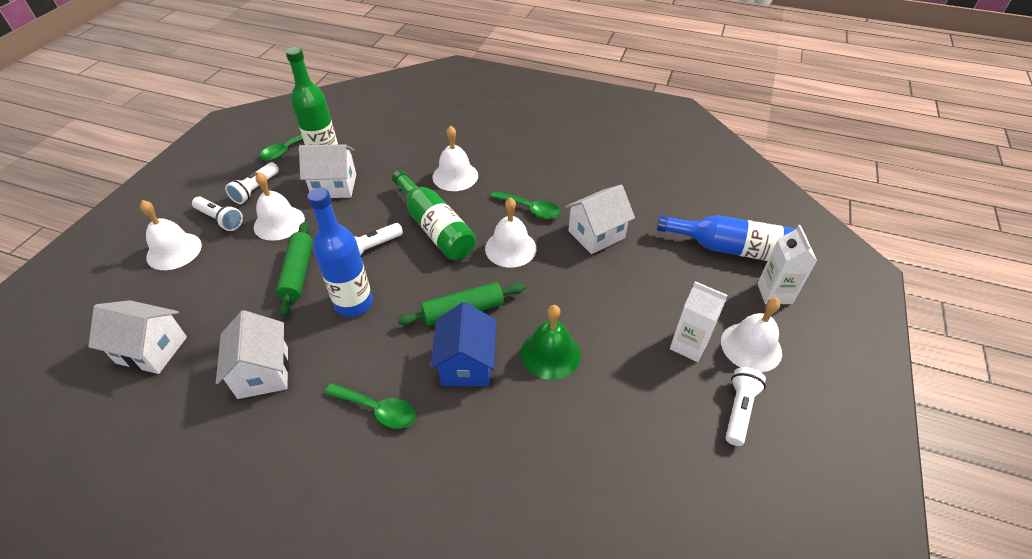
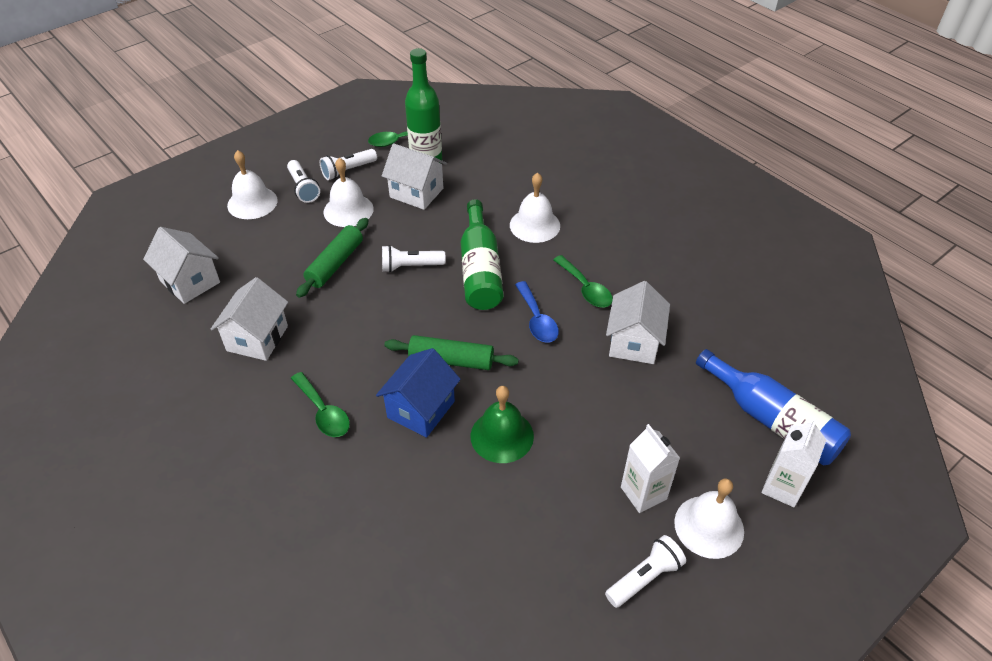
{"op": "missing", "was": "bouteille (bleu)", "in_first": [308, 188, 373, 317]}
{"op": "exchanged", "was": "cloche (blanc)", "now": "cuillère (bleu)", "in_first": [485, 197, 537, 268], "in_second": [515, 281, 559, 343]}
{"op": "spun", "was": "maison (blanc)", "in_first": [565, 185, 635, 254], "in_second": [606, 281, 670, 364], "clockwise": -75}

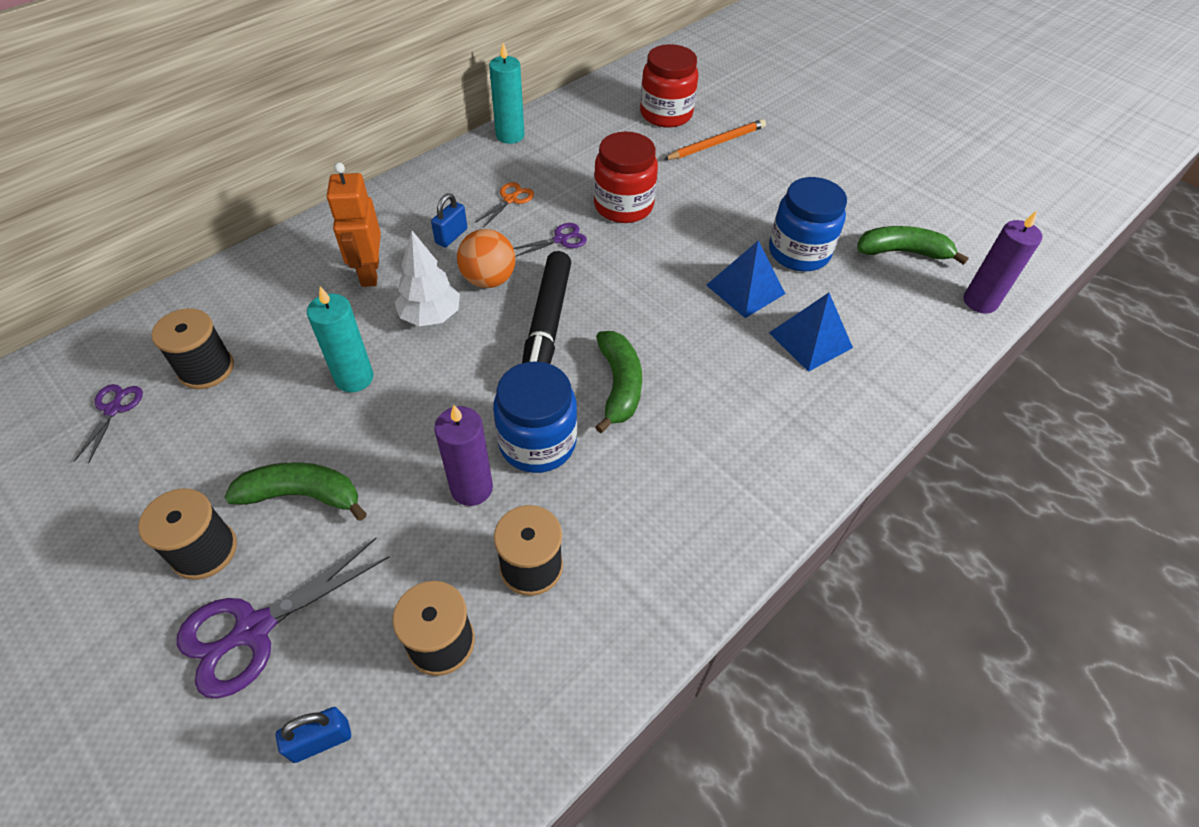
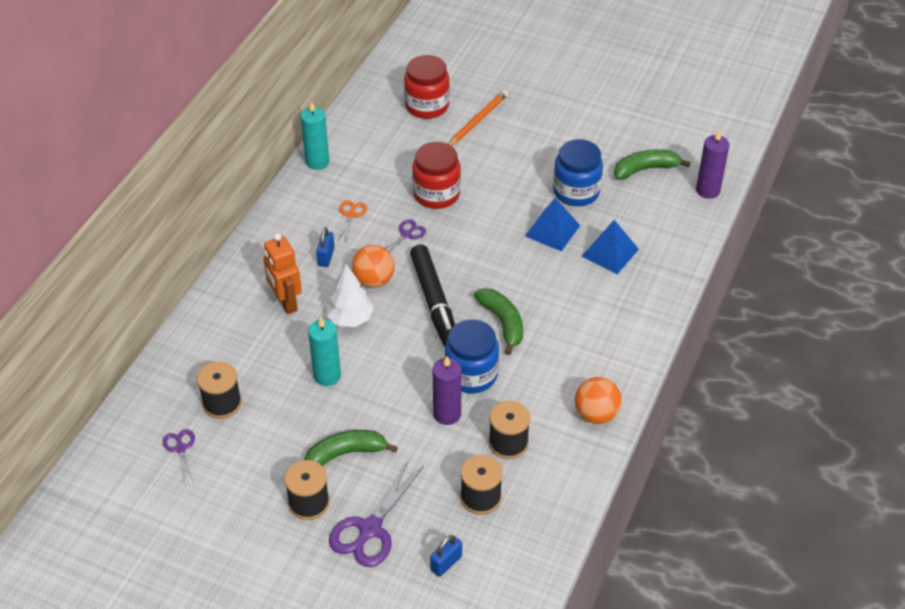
{"op": "appeared", "now": "balle (orange)", "in_second": [575, 377, 621, 424]}

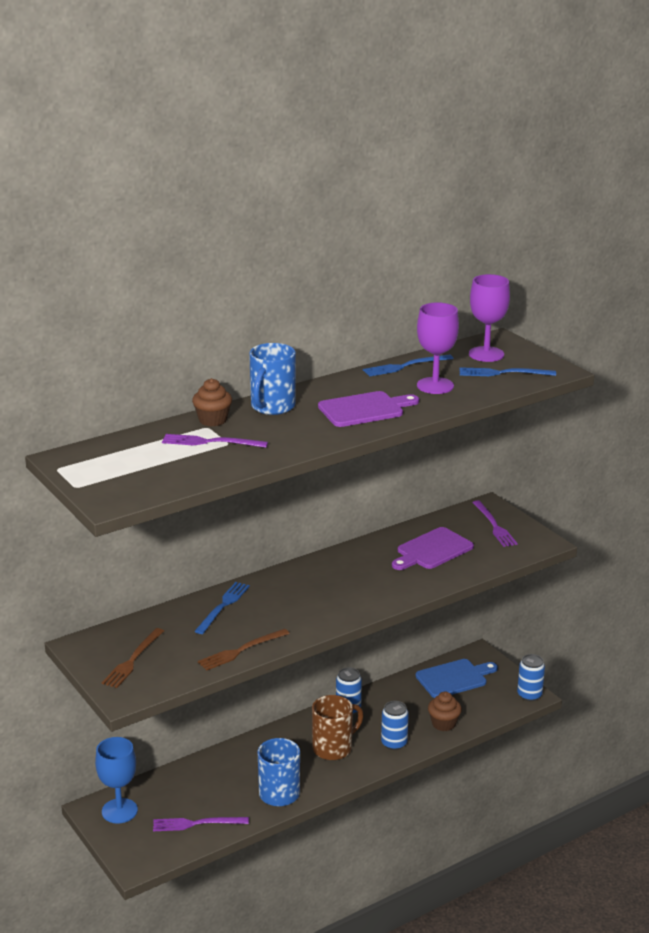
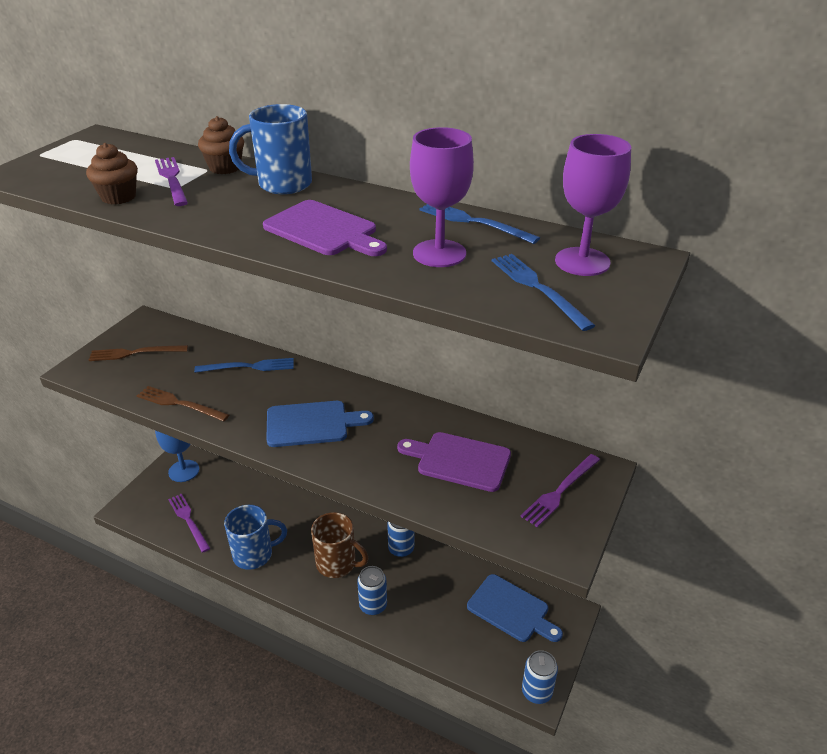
{"op": "relocated", "was": "muffin (marron)", "in_first": [428, 692, 462, 731], "in_second": [86, 143, 138, 204]}
{"op": "appeared", "now": "planche à découper (bleu)", "in_second": [266, 401, 374, 447]}

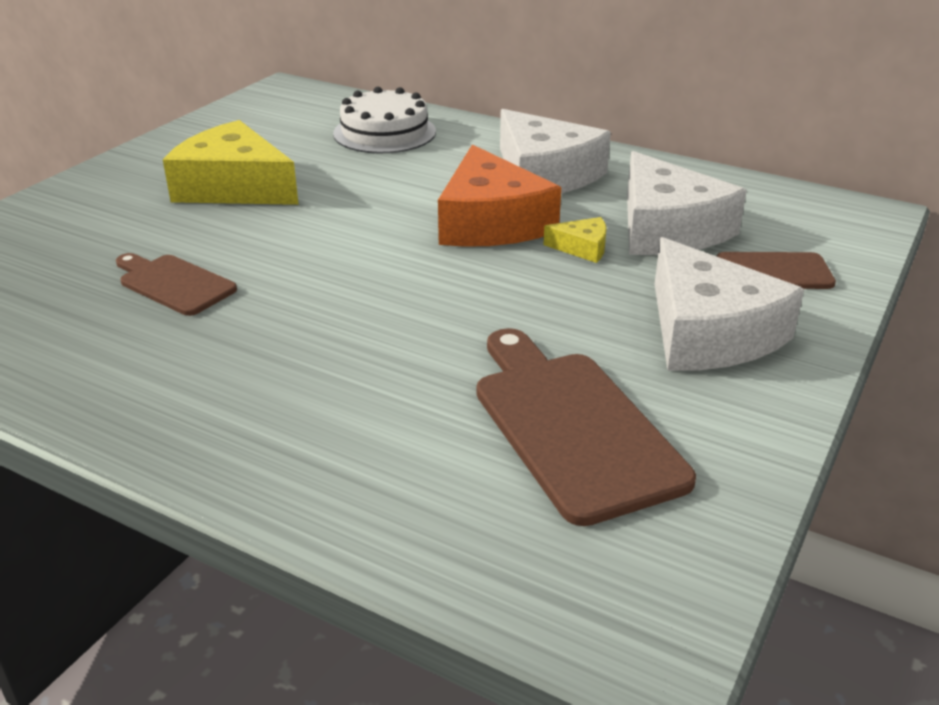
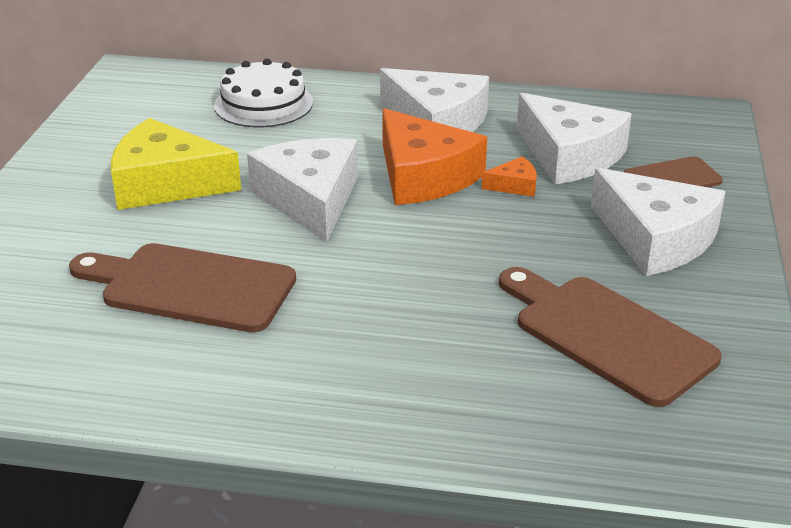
{"op": "size", "was": "planche à découper (marron)", "in_first": [116, 253, 237, 316], "in_second": [69, 243, 296, 332], "ratio": 1.7}
{"op": "colour", "was": "fromage (jaune)", "now": "fromage (orange)", "in_first": [543, 217, 607, 263], "in_second": [482, 156, 537, 197]}
{"op": "appeared", "now": "fromage (blanc)", "in_second": [247, 138, 358, 242]}

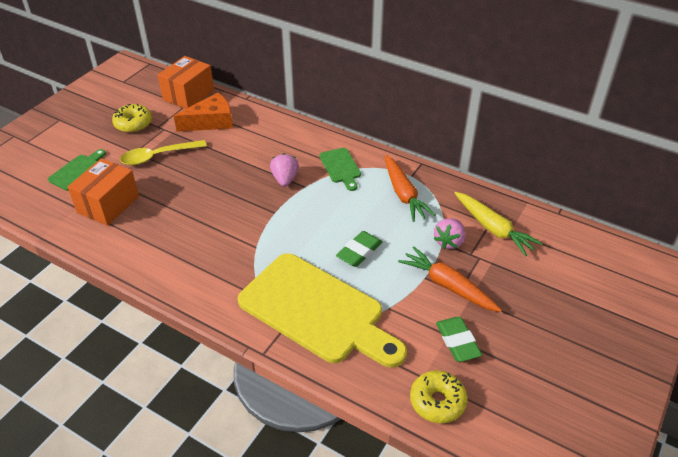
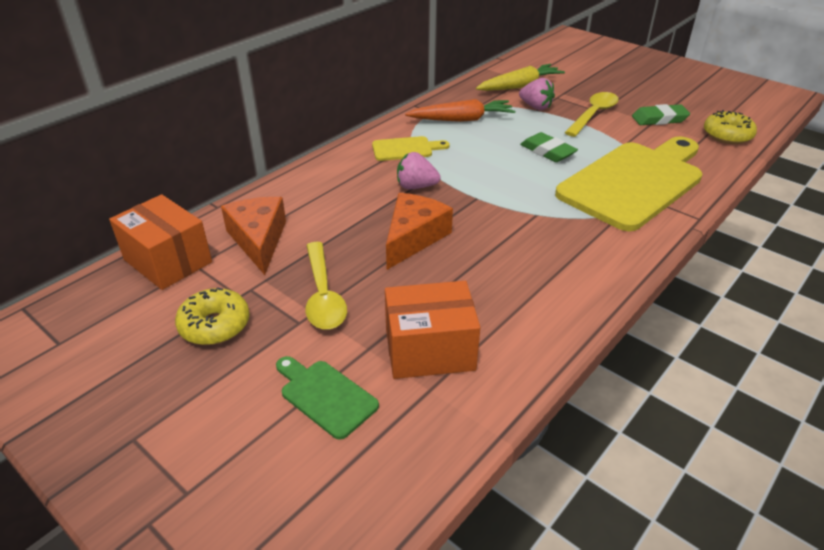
{"op": "spun", "was": "boîte (orange)", "in_first": [68, 159, 139, 226], "in_second": [385, 281, 480, 379], "clockwise": -45}
{"op": "colour", "was": "planche à découper (vert)", "now": "planche à découper (jaune)", "in_first": [319, 148, 361, 191], "in_second": [372, 136, 450, 161]}
{"op": "exchanged", "was": "carotte (orange)", "now": "cuillère (jaune)", "in_first": [398, 246, 502, 312], "in_second": [564, 92, 619, 137]}
{"op": "appeared", "now": "fromage (orange)", "in_second": [386, 193, 453, 270]}

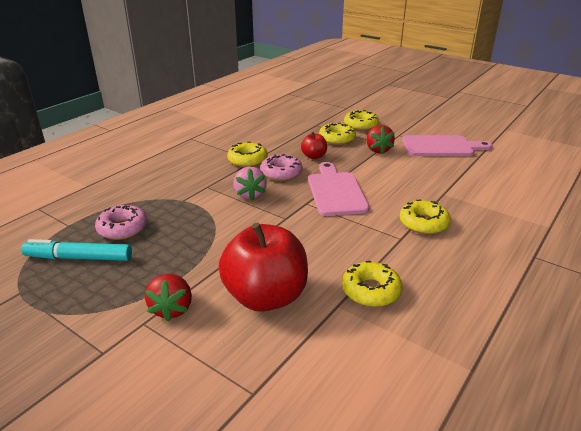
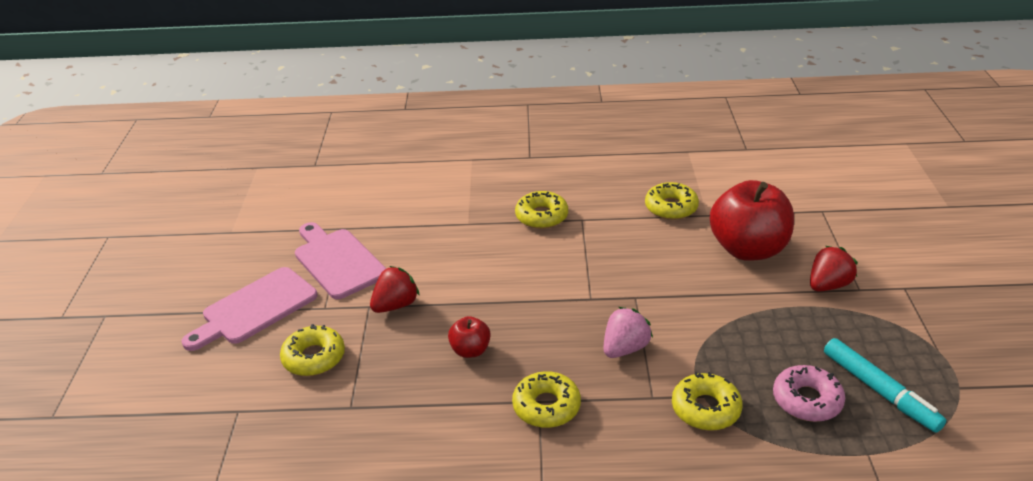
{"op": "missing", "was": "beignet (rose)", "in_first": [260, 154, 303, 181]}
{"op": "relocated", "was": "planche à découper (rose)", "in_first": [308, 162, 369, 216], "in_second": [182, 267, 317, 351]}
{"op": "relocated", "was": "beignet (jaune)", "in_first": [319, 123, 356, 145], "in_second": [672, 372, 743, 430]}

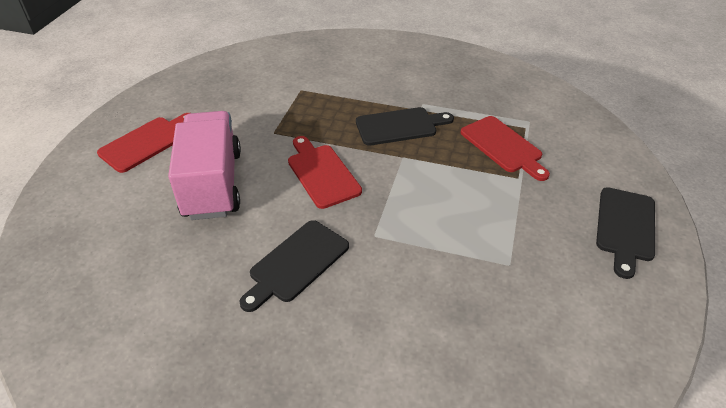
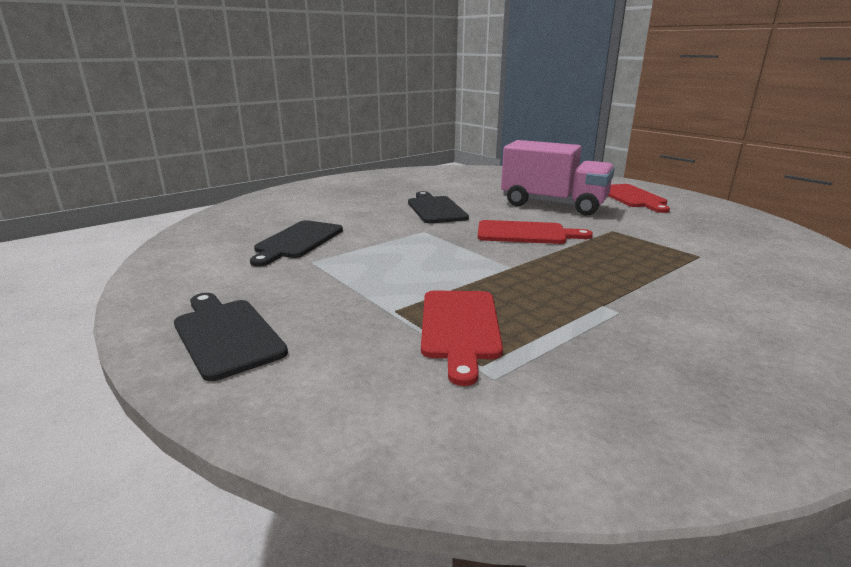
{"op": "relocated", "was": "planche à découper (noir)", "in_first": [356, 107, 454, 146], "in_second": [250, 220, 343, 267]}
{"op": "spun", "was": "planche à découper (rouge)", "in_first": [461, 116, 550, 181], "in_second": [421, 290, 503, 386], "clockwise": -90}

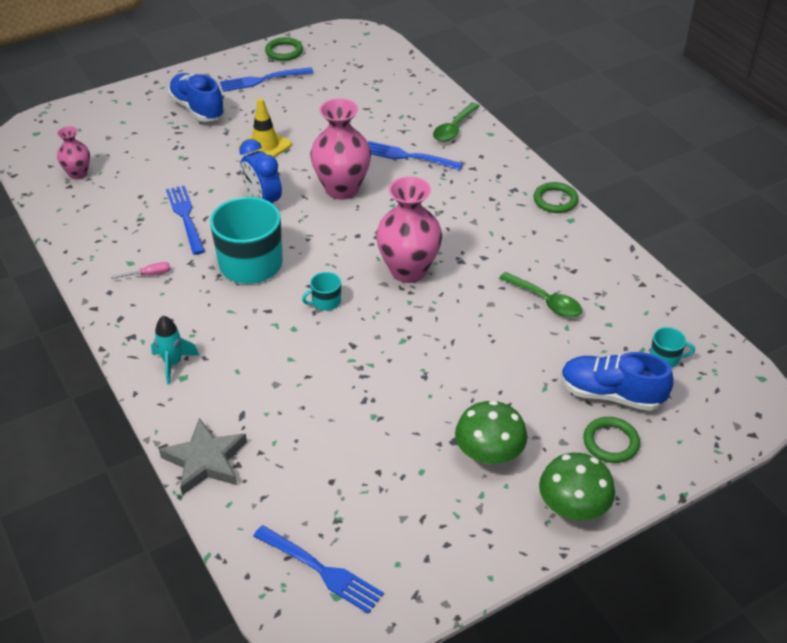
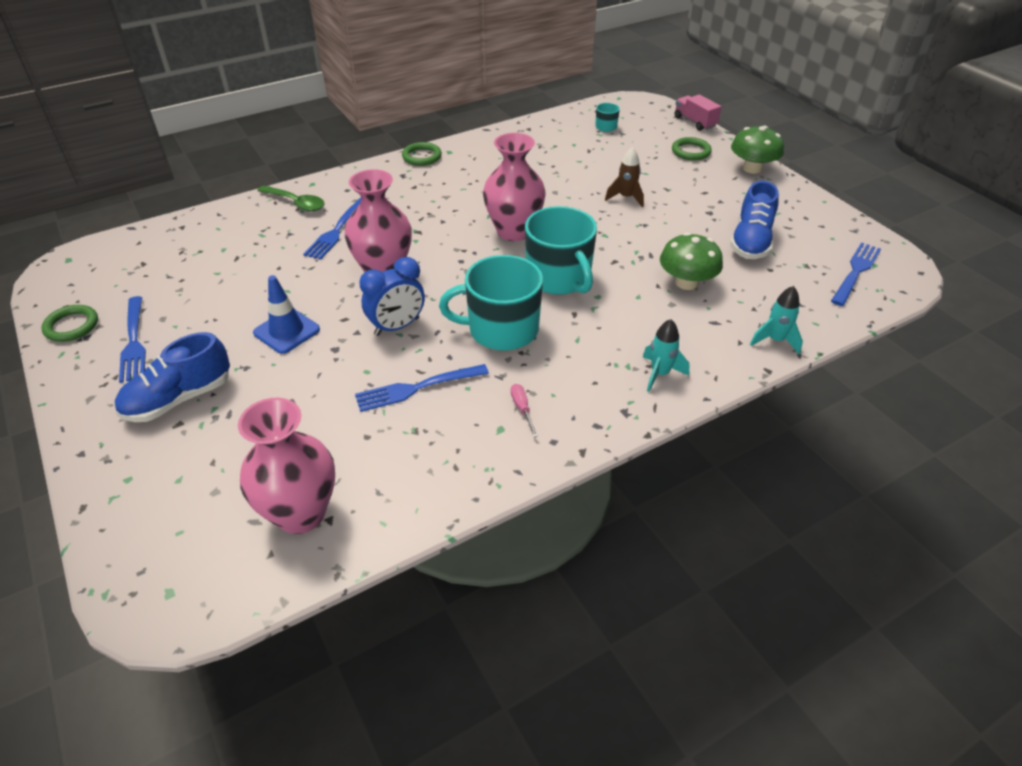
{"op": "size", "was": "vase (rose)", "in_first": [57, 126, 90, 179], "in_second": [238, 398, 335, 534], "ratio": 1.84}
{"op": "exchanged", "was": "étoile (gris)", "now": "fusée (turquoise)", "in_first": [159, 418, 247, 495], "in_second": [750, 286, 803, 354]}
{"op": "colour", "was": "cône de chantier (jaune)", "now": "cône de chantier (bleu)", "in_first": [238, 98, 292, 158], "in_second": [253, 275, 320, 354]}
{"op": "size", "was": "tasse (turquoise)", "in_first": [302, 272, 341, 311], "in_second": [525, 206, 597, 295], "ratio": 2.3}
{"op": "relocated", "was": "champignon (vert)", "in_first": [455, 400, 527, 464], "in_second": [660, 233, 723, 290]}
{"op": "missing", "was": "cuillère (vert)", "in_first": [499, 272, 582, 318]}
{"op": "relocated", "was": "chaussure (bleu)", "in_first": [561, 352, 674, 411], "in_second": [730, 181, 779, 259]}
{"op": "appeared", "now": "fusée (marron)", "in_second": [605, 147, 644, 207]}
{"op": "appeared", "now": "camion (rose)", "in_second": [675, 94, 722, 131]}

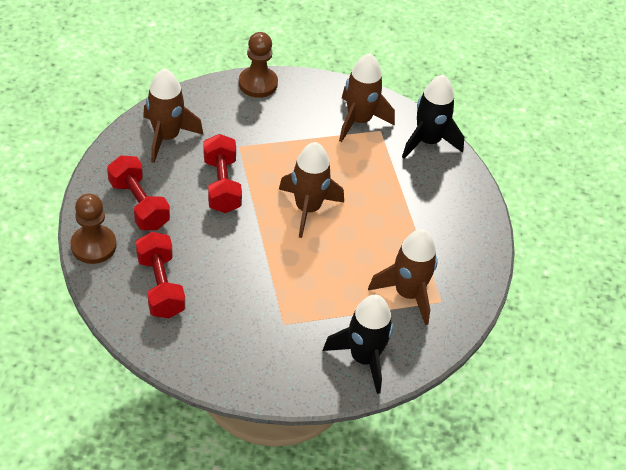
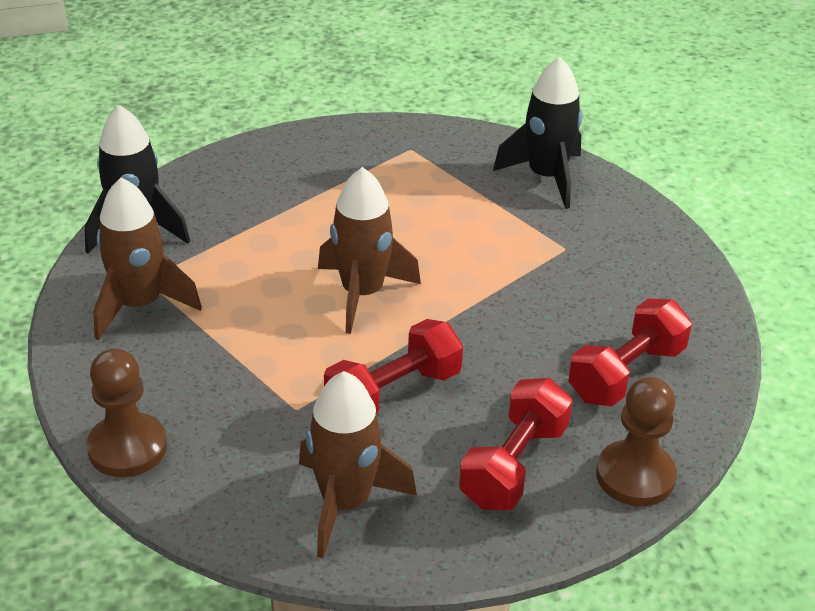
{"op": "missing", "was": "fusée (marron)", "in_first": [368, 229, 438, 325]}

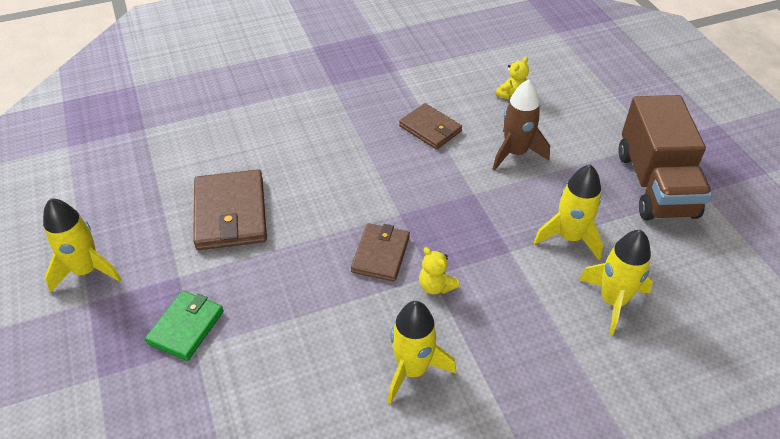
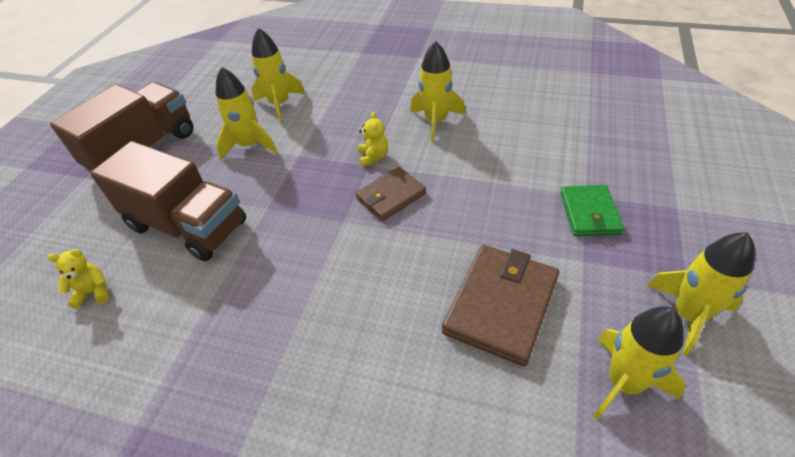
{"op": "spun", "was": "portefeuille (vert)", "in_first": [145, 291, 224, 361], "in_second": [560, 185, 624, 236], "clockwise": -60}
{"op": "missing", "was": "portefeuille (marron)", "in_first": [399, 103, 462, 150]}
{"op": "exchanged", "was": "fusée (marron)", "now": "camion (marron)", "in_first": [493, 79, 550, 171], "in_second": [90, 141, 246, 261]}
{"op": "appeared", "now": "fusée (jaune)", "in_second": [593, 306, 686, 420]}

